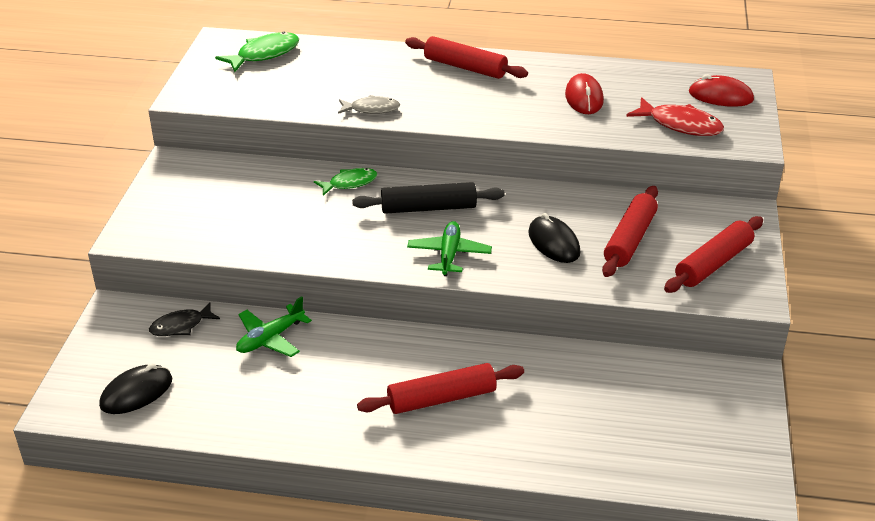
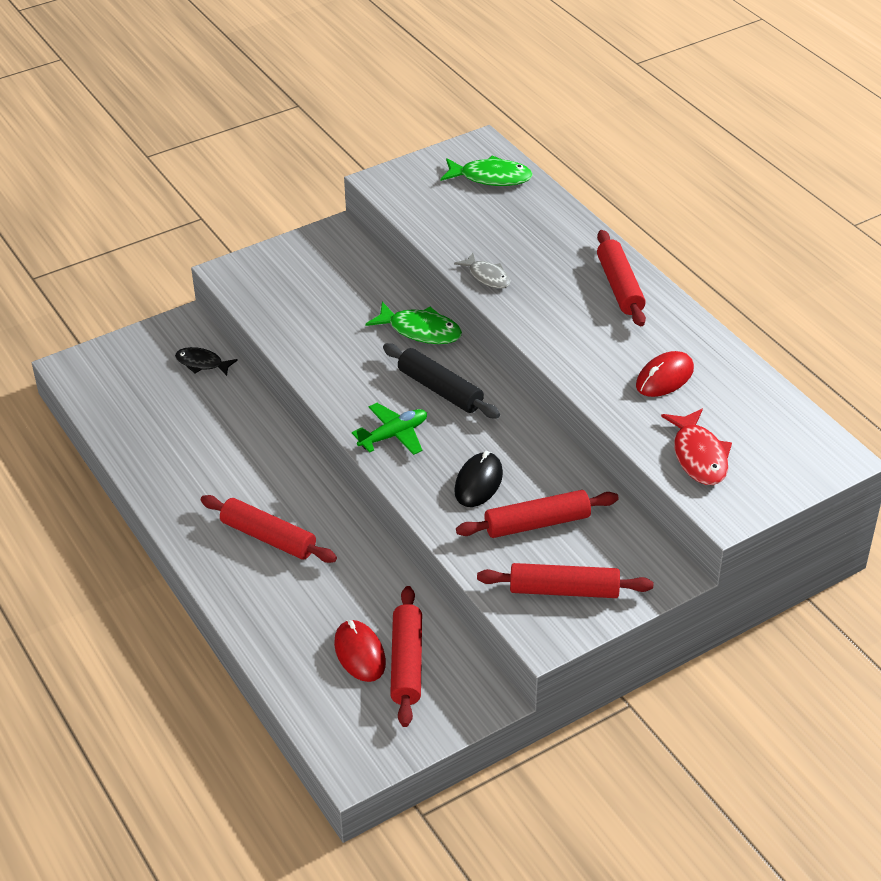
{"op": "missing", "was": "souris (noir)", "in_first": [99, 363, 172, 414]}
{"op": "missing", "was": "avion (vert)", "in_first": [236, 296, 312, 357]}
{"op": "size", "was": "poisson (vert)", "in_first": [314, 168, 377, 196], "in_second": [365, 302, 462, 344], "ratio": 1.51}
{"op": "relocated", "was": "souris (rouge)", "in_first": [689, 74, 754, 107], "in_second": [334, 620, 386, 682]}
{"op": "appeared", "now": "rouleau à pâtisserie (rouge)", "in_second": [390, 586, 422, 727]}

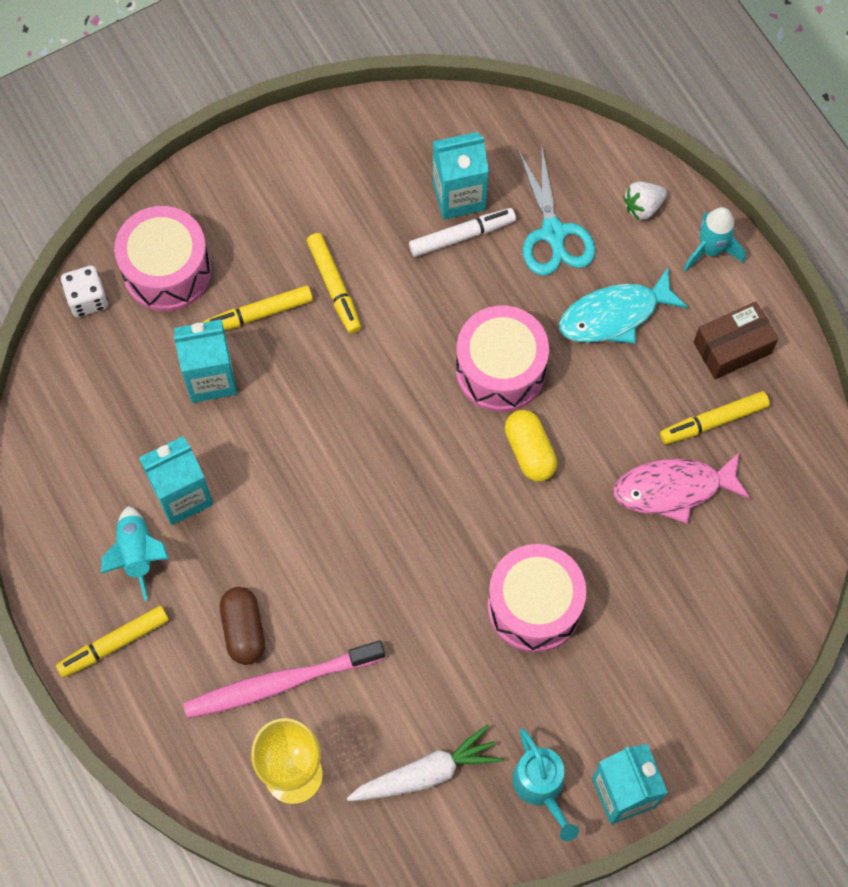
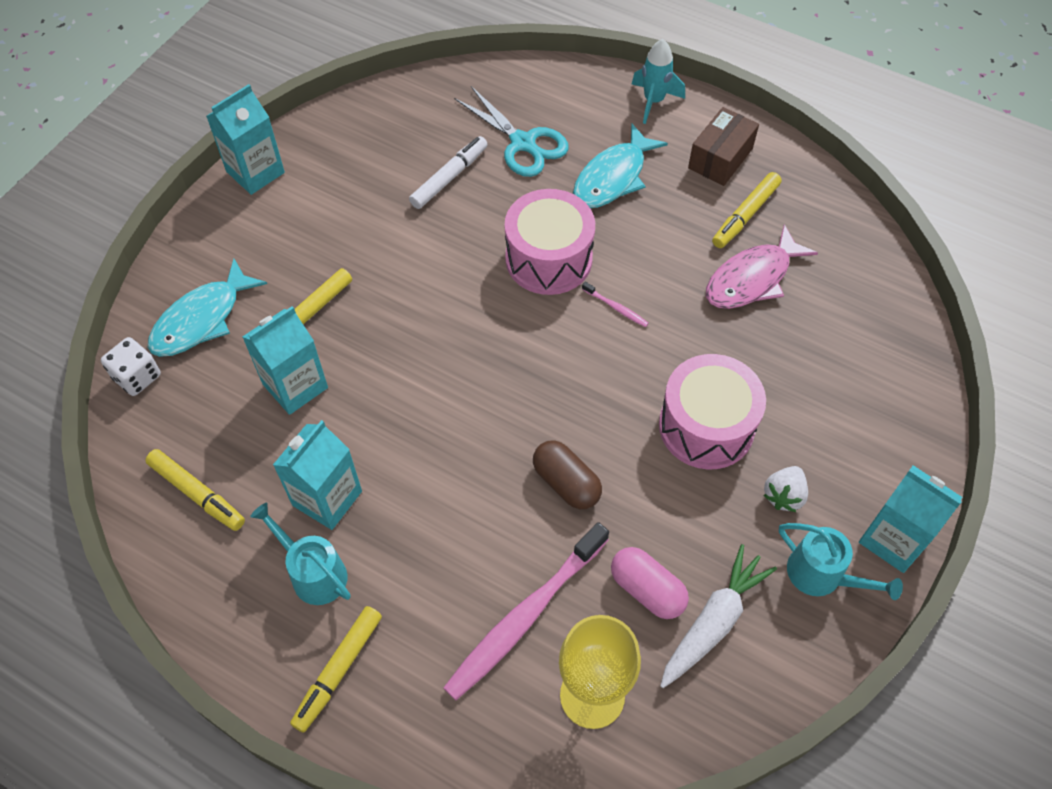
{"op": "exchanged", "was": "fusée (turquoise)", "now": "arrosoir (turquoise)", "in_first": [101, 506, 169, 601], "in_second": [250, 503, 351, 605]}
{"op": "exchanged", "was": "tambour (rose)", "now": "poisson (turquoise)", "in_first": [114, 206, 211, 311], "in_second": [148, 259, 267, 357]}
{"op": "relocated", "was": "gélule (marron)", "in_first": [220, 587, 265, 665], "in_second": [533, 440, 602, 509]}
{"op": "relocated", "was": "feutre (jaune)", "in_first": [307, 233, 361, 334], "in_second": [145, 449, 245, 531]}
{"op": "relocated", "was": "brique de lait (turquoise)", "in_first": [433, 132, 489, 219], "in_second": [206, 84, 285, 195]}
{"op": "exchanged", "was": "gélule (jaune)", "now": "brosse à dents (rose)", "in_first": [505, 410, 557, 481], "in_second": [582, 282, 649, 327]}
{"op": "relocated", "was": "fraise (blanc)", "in_first": [623, 182, 667, 220], "in_second": [764, 466, 808, 512]}
{"op": "appeared", "now": "gélule (rose)", "in_second": [611, 547, 689, 619]}

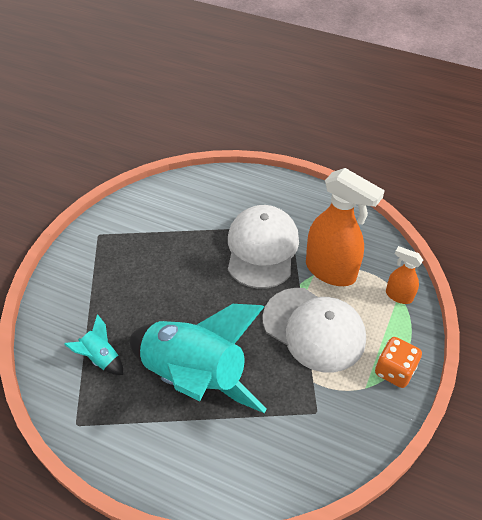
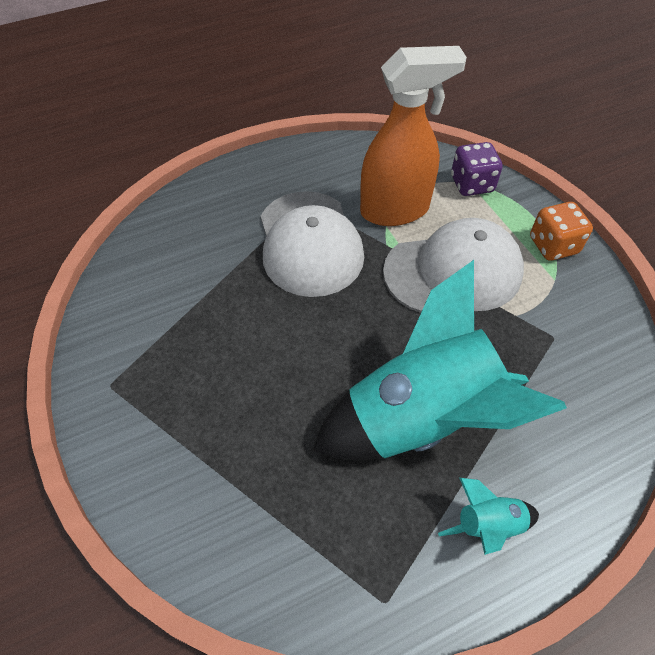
{"op": "relocated", "was": "fusée (turquoise)", "in_first": [64, 314, 123, 375], "in_second": [438, 478, 539, 555]}
{"op": "spun", "was": "casquette (blanc)", "in_first": [228, 205, 299, 289], "in_second": [261, 191, 364, 297], "clockwise": -150}
{"op": "exchanged", "was": "vaporisateur (orange)", "now": "dé (violet)", "in_first": [386, 246, 423, 304], "in_second": [451, 142, 503, 196]}

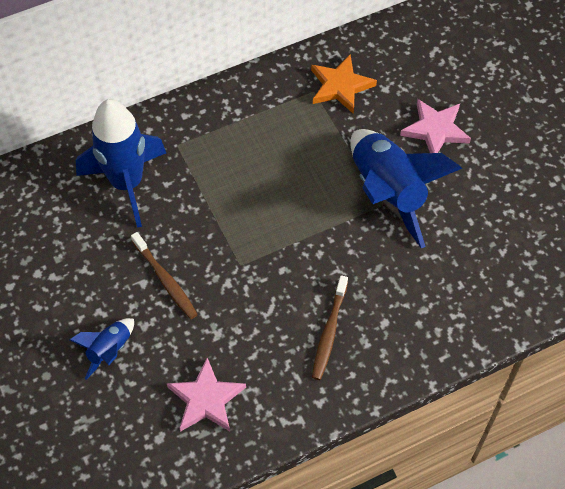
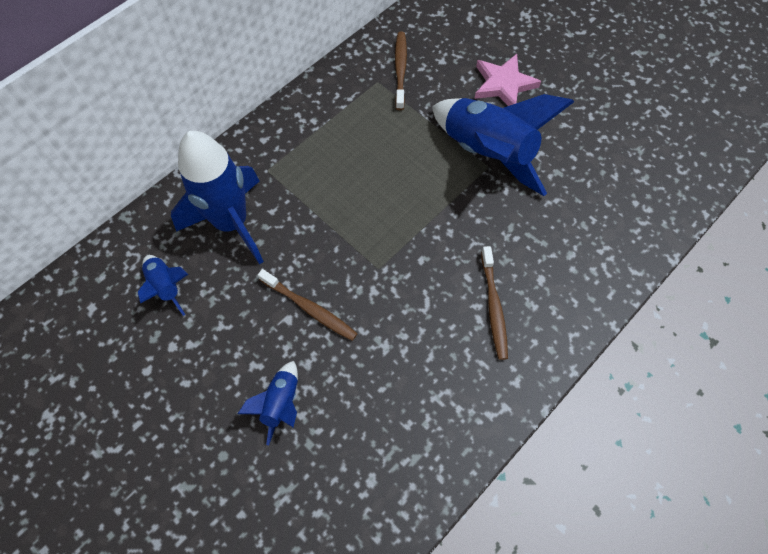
{"op": "missing", "was": "étoile (rose)", "in_first": [167, 358, 246, 432]}
{"op": "exchanged", "was": "étoile (orange)", "now": "brosse à dents (marron)", "in_first": [311, 54, 377, 114], "in_second": [395, 32, 407, 110]}
{"op": "appeared", "now": "fusée (bleu)", "in_second": [138, 255, 188, 316]}

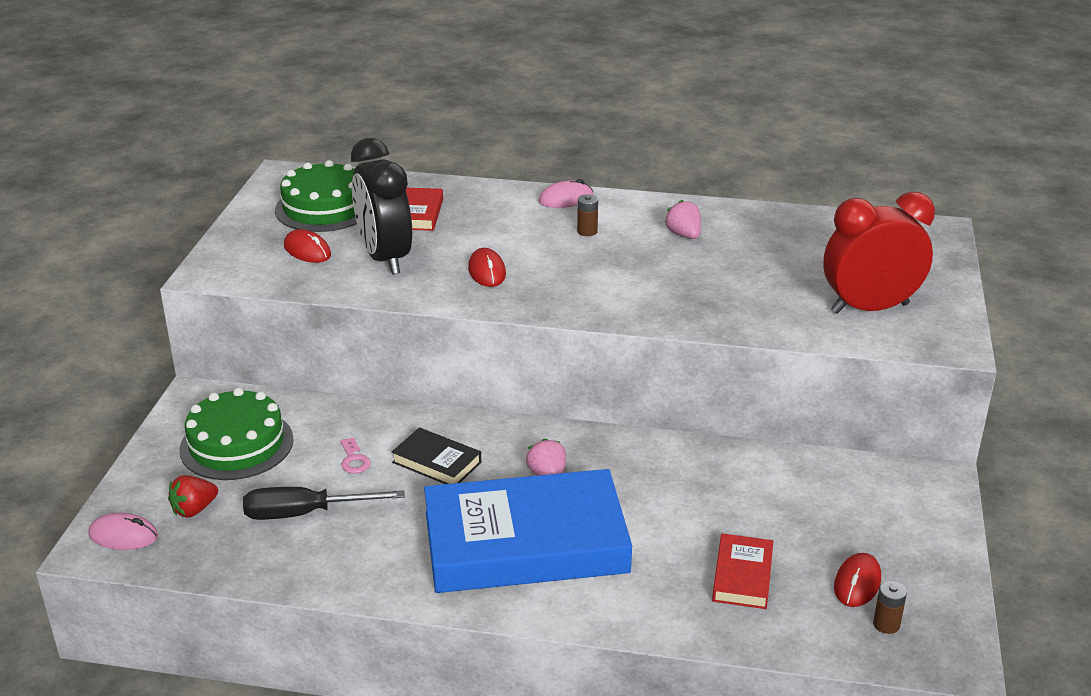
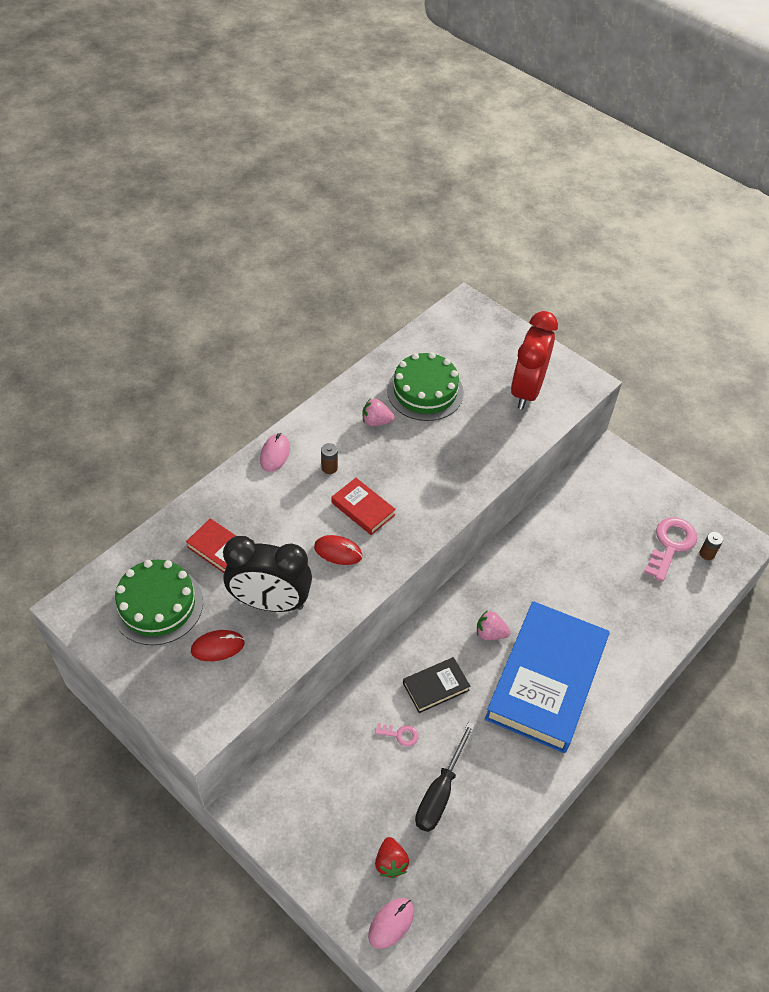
{"op": "relocated", "was": "gâteau (vert)", "in_first": [179, 388, 294, 480], "in_second": [387, 352, 464, 421]}
{"op": "relocated", "was": "livre (rouge)", "in_first": [712, 533, 773, 609], "in_second": [331, 478, 396, 535]}
{"op": "exchanged", "was": "souris (rouge)", "now": "clé (rose)", "in_first": [834, 553, 881, 607], "in_second": [644, 517, 697, 582]}

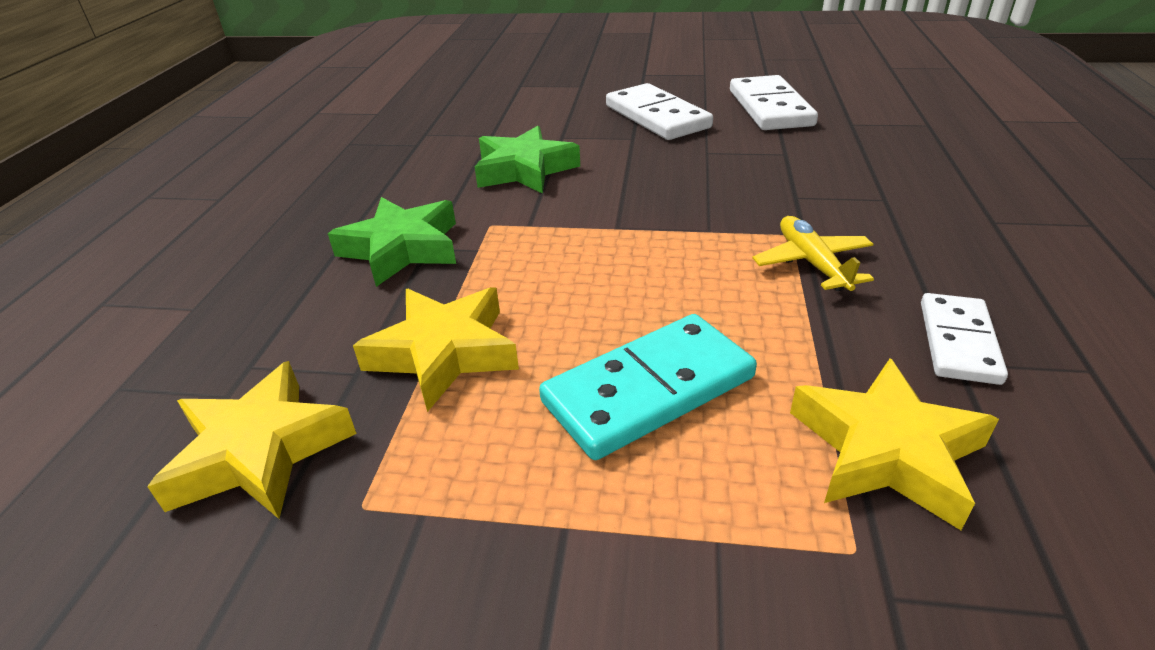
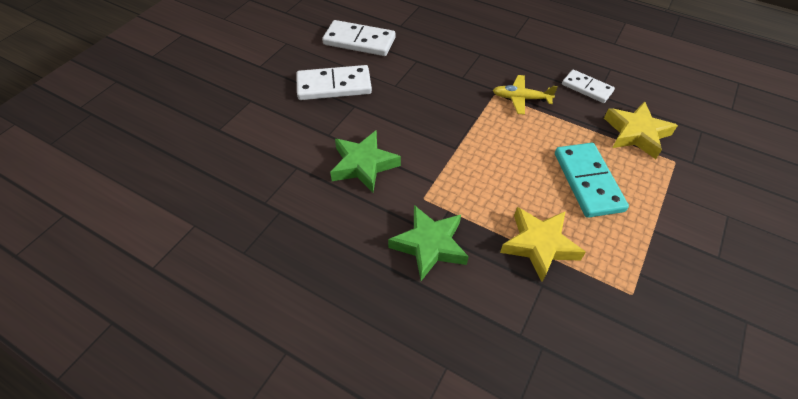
{"op": "missing", "was": "étoile (jaune)", "in_first": [147, 361, 357, 519]}

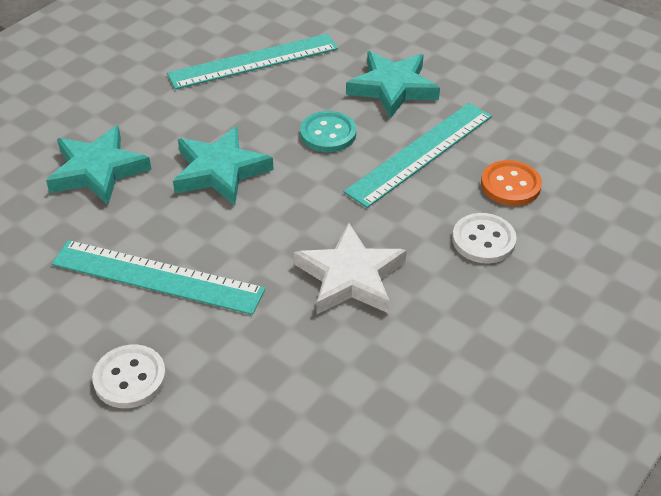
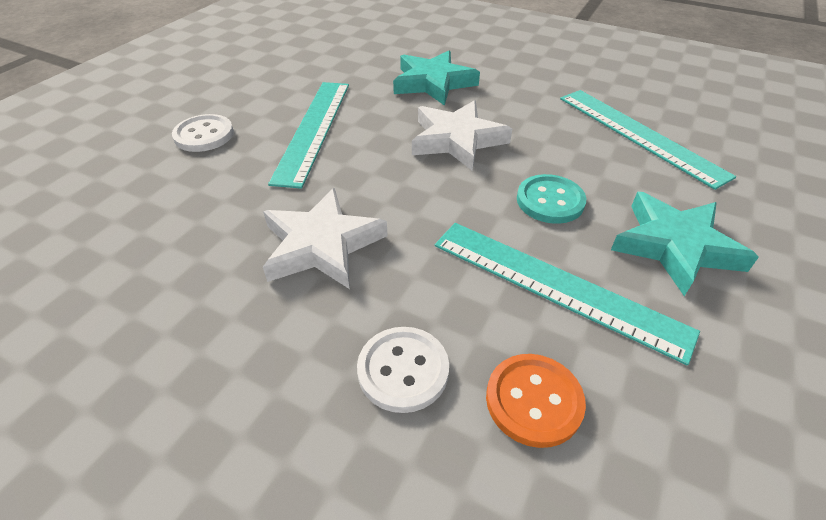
{"op": "colour", "was": "étoile (turquoise)", "now": "étoile (blanc)", "in_first": [173, 126, 274, 205], "in_second": [412, 100, 512, 170]}

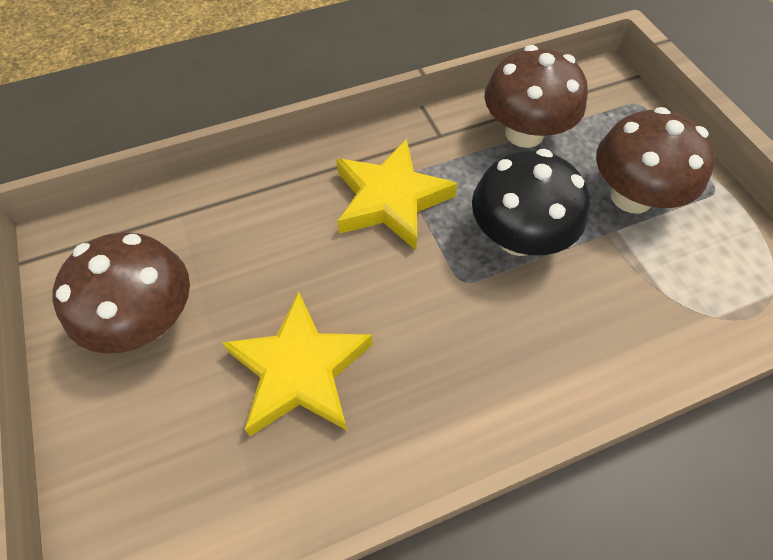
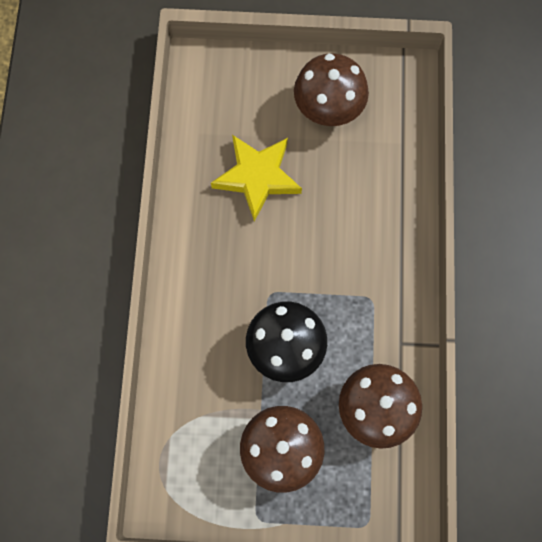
{"op": "missing", "was": "étoile (jaune)", "in_first": [336, 139, 458, 250]}

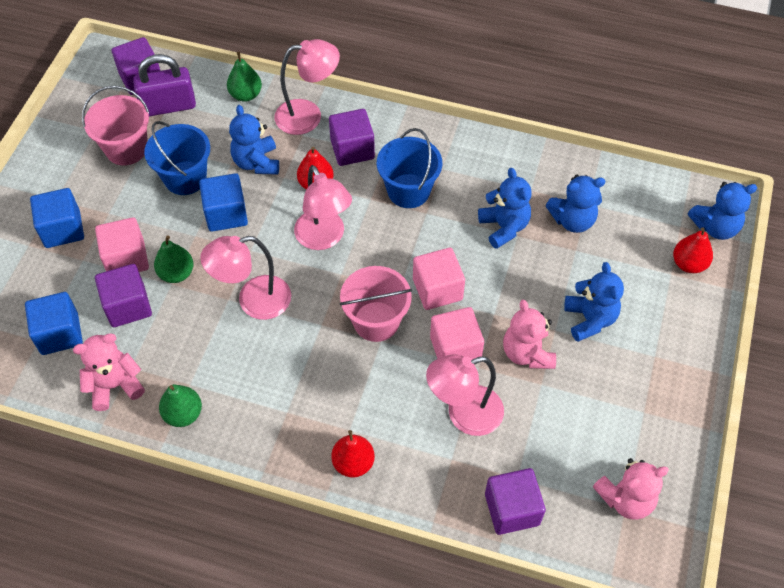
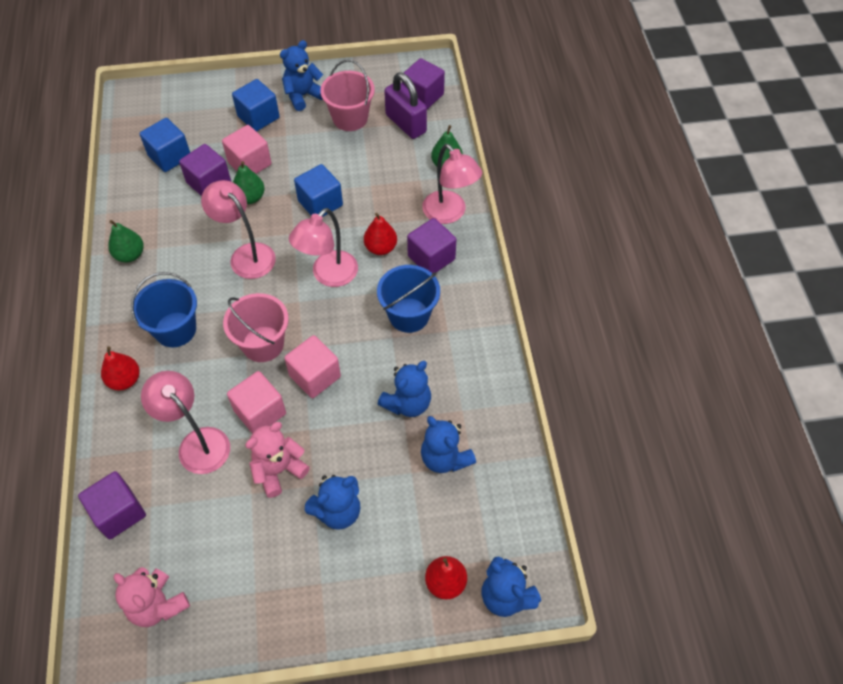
{"op": "missing", "was": "ours en peluche (rose)", "in_first": [73, 334, 145, 411]}
{"op": "relocated", "was": "seau (bleu)", "in_first": [144, 121, 210, 195], "in_second": [131, 272, 197, 347]}
{"op": "relocated", "was": "ours en peluche (bleu)", "in_first": [229, 105, 279, 175], "in_second": [280, 40, 323, 111]}

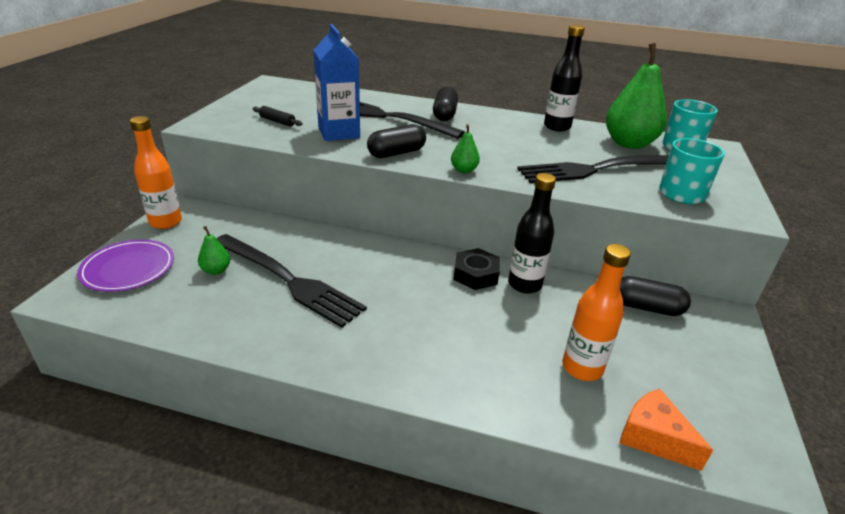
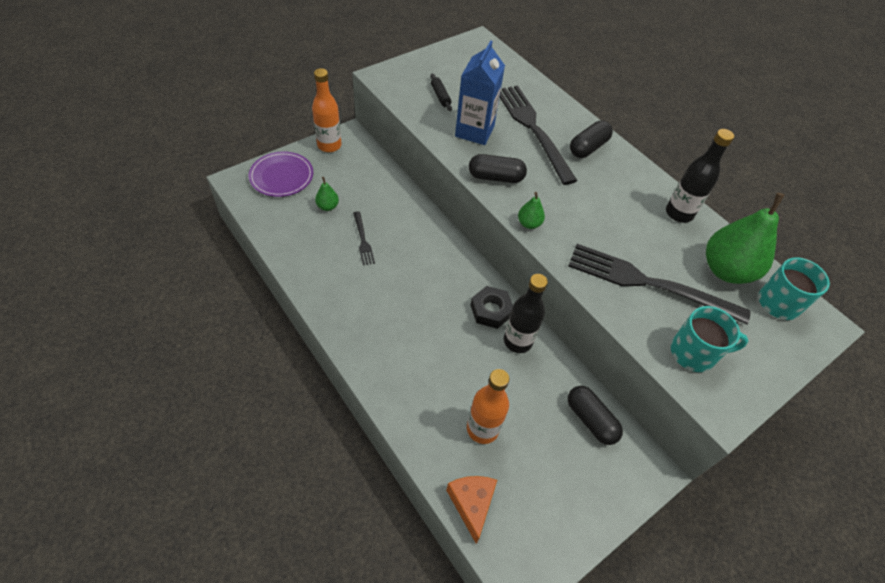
{"op": "size", "was": "fourchette (noir)", "in_first": [216, 234, 367, 328], "in_second": [353, 211, 375, 265], "ratio": 0.45}

